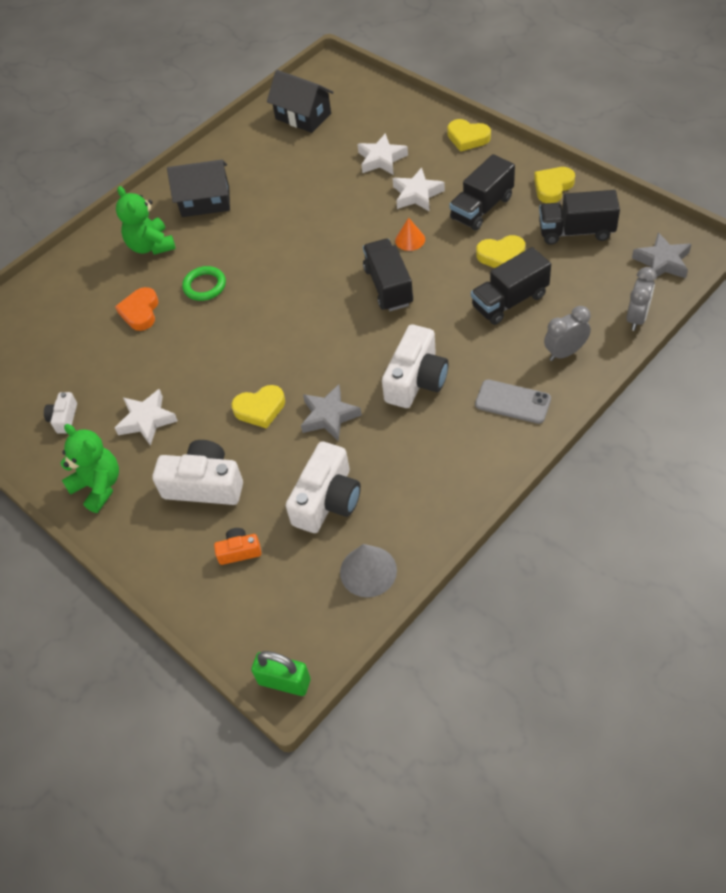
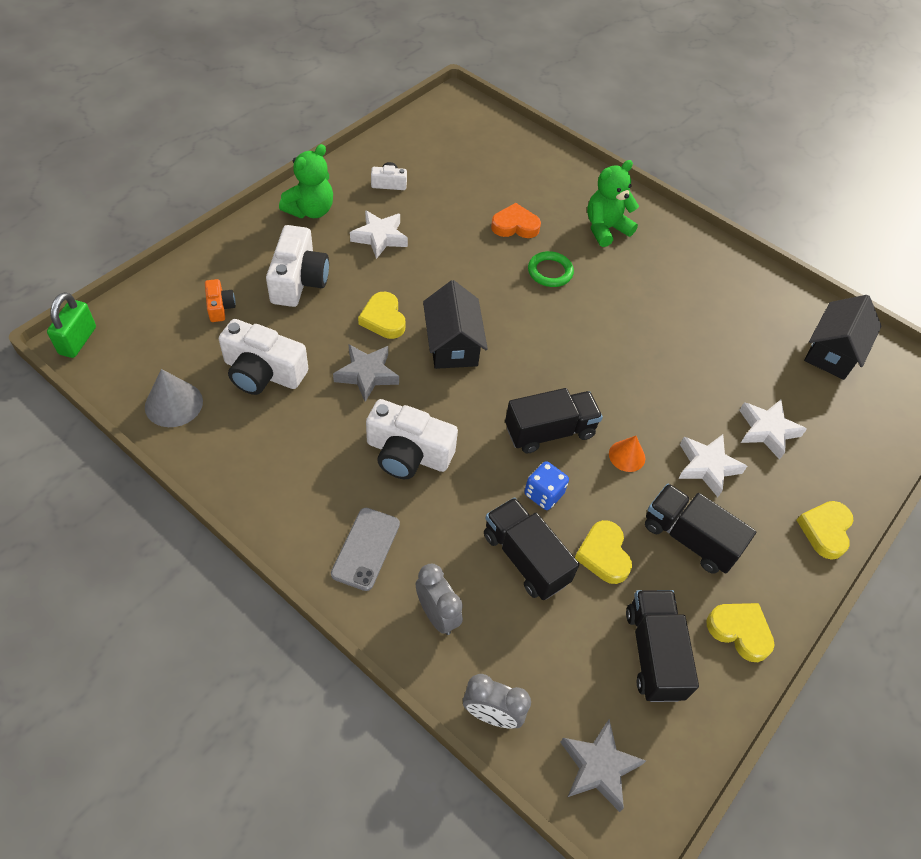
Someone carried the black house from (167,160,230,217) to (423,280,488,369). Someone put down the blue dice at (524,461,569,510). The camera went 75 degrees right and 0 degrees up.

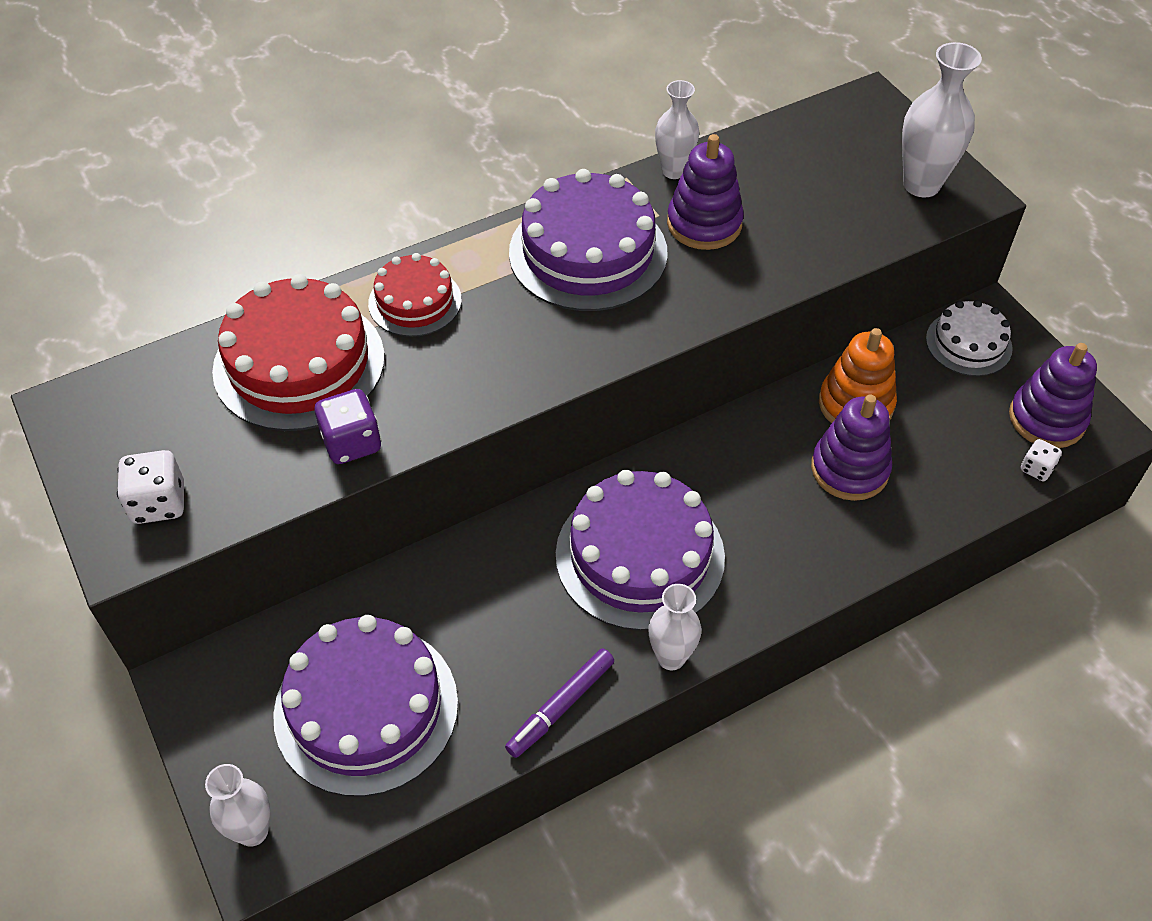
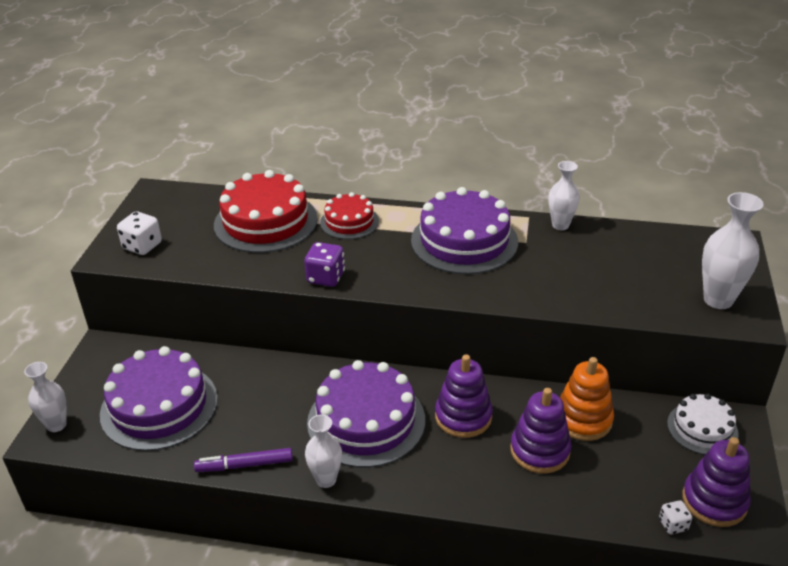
Someone carried the purple dice from (315,389,381,464) to (304,242,345,287). Someone carried the purple stacking toy from (667,134,744,250) to (435,354,493,438). The camera went 40 degrees right and 15 degrees down.

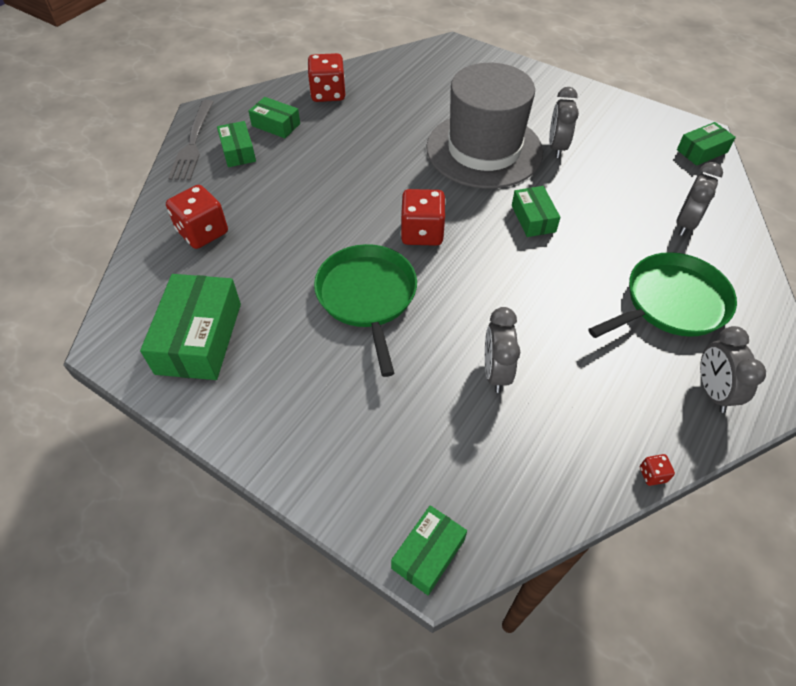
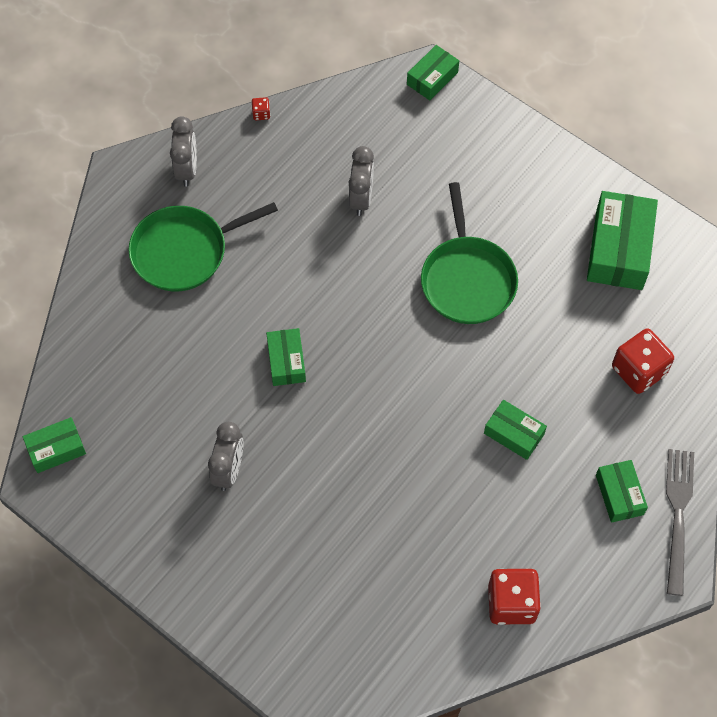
Someone carried the green box from (249,97,300,138) to (484,400,547,460). Someone took away the red dice at (401,189,446,246). Someone took away the grey hat at (426,63,543,189). Someone took away the grey clock at (676,162,723,236). The camera went 175 degrees left and 10 degrees up.

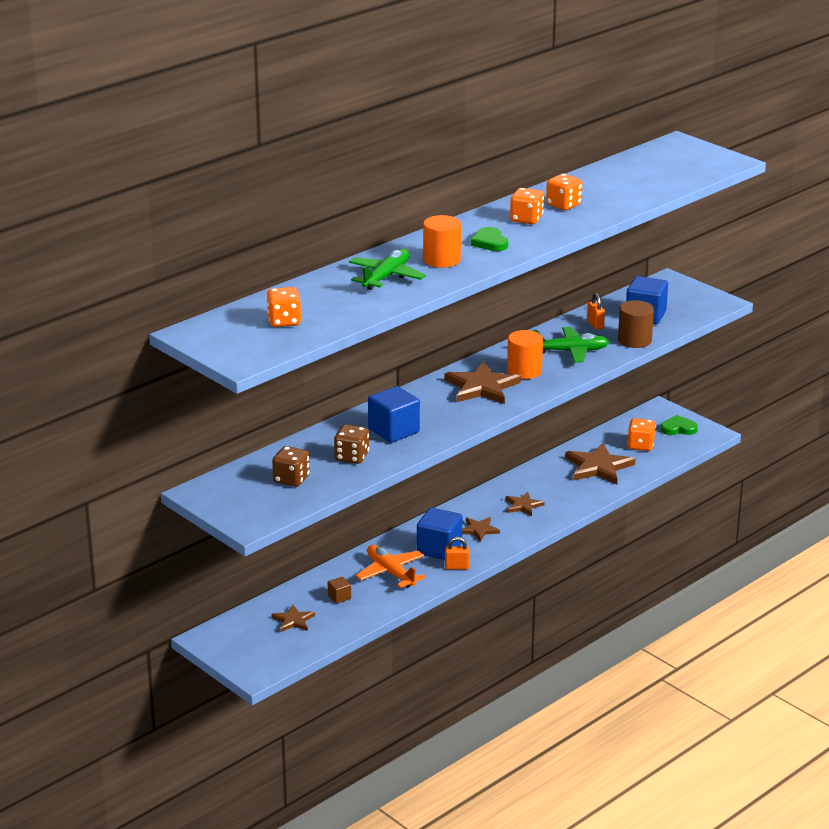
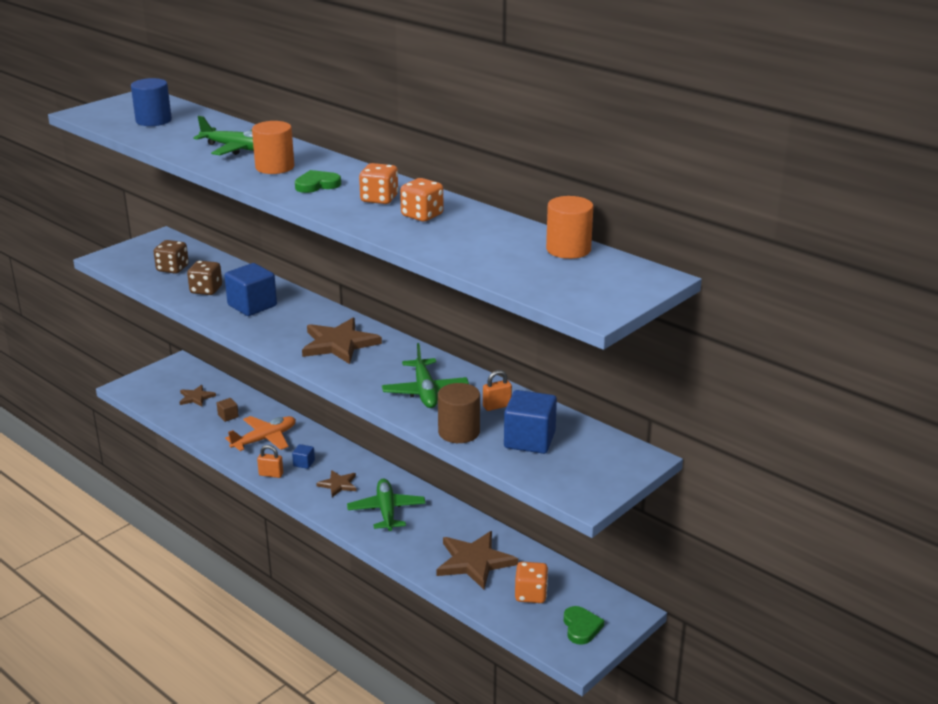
Someone swapped the orange dice at (266,287,301,327) for the blue cylinder at (131,78,172,126). Someone scaled the blue cube at (417,507,462,560) by 0.48. Someone rotated the orange padlock at (445,537,469,570) by 75 degrees counterclockwise. Someone swapped the brown star at (506,492,544,516) for the green plane at (347,478,426,531). Someone carried the orange cylinder from (507,330,543,379) to (546,196,593,259). The camera went 85 degrees right and 0 degrees up.

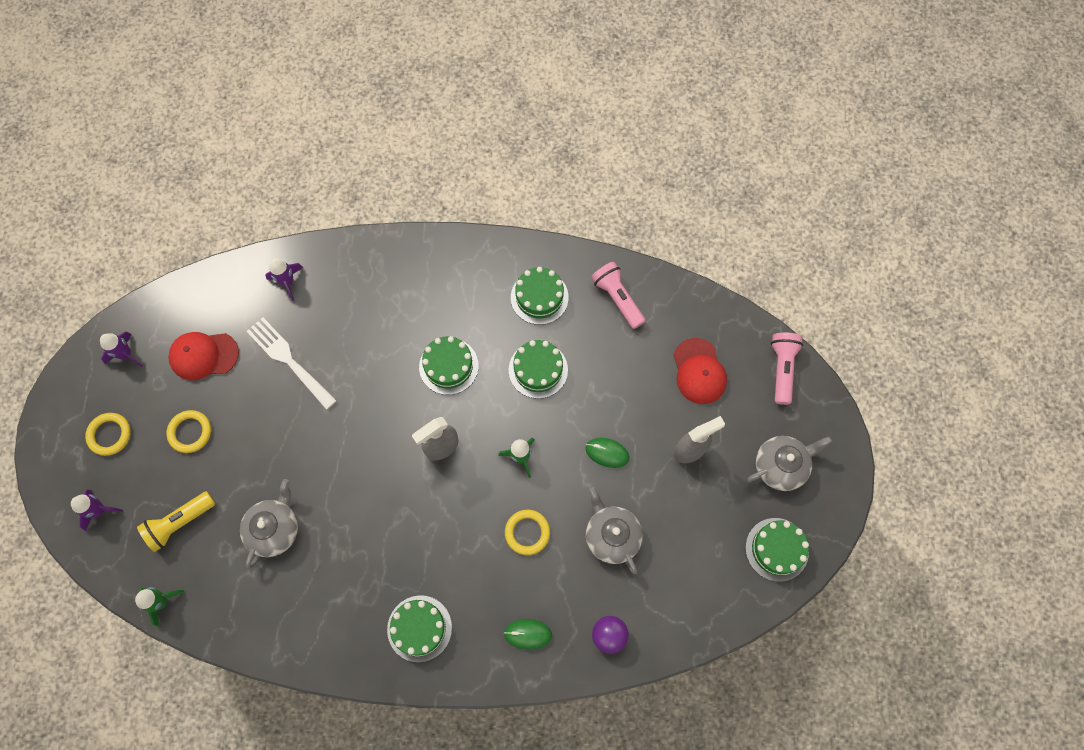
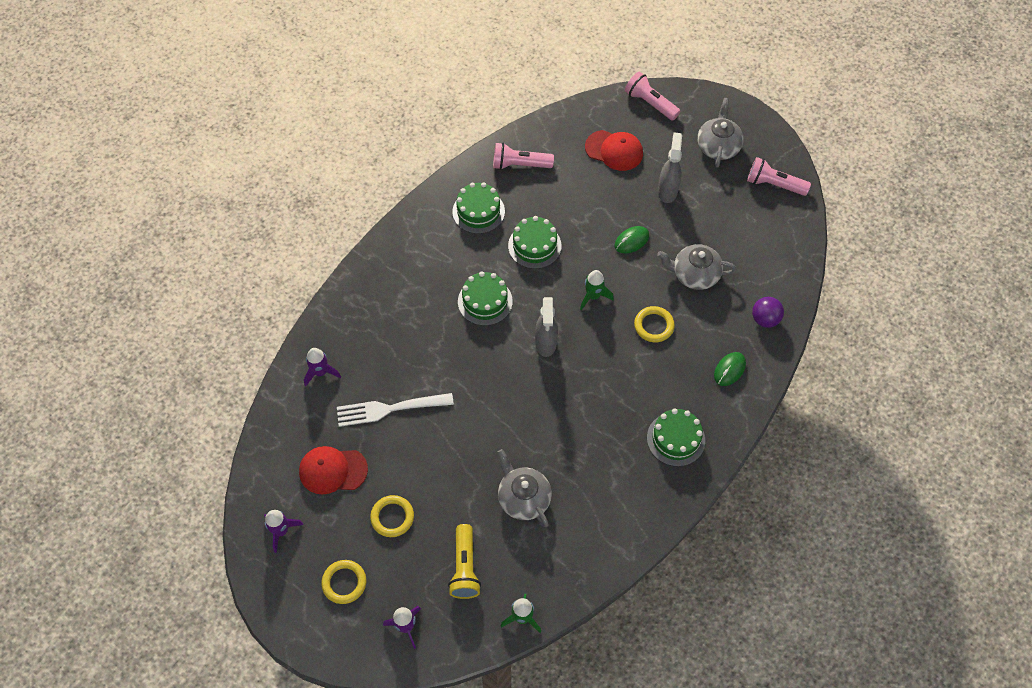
Someone rotated the red cap at (168,332,239,380) by 60 degrees clockwise. Someone swapped the green cake at (745,518,809,582) for the pink flashlight at (747,157,811,196). The camera went 55 degrees left and 10 degrees down.

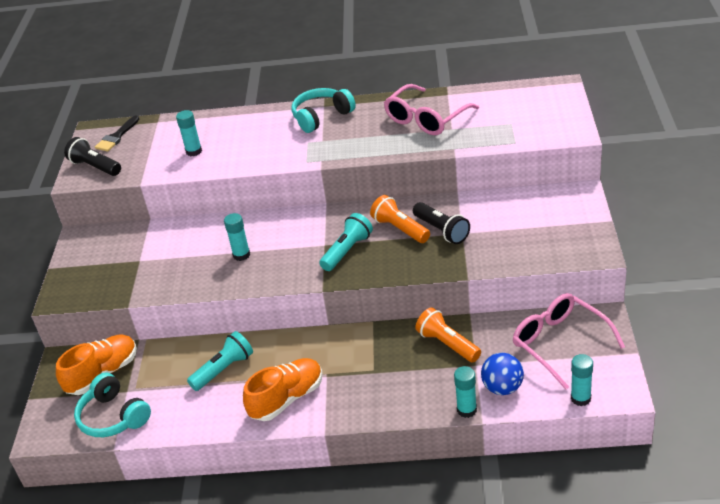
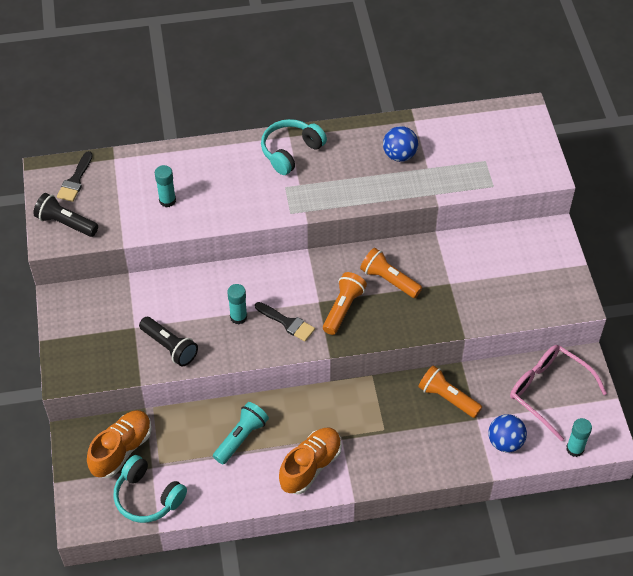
Someone repainted the turquoise flashlight at (319,213,373,271), which became the orange flashlight at (323,272,367,335). Someone swapped the pink glasses at (384,84,479,135) for the blue ball at (383,126,418,162). Someone carried the black flashlight from (413,202,470,244) to (139,317,198,366). Someone took away the turquoise glue stick at (454,366,477,418). Someone put down the black brush at (255,302,315,342). The camera went 15 degrees left and 15 degrees up.

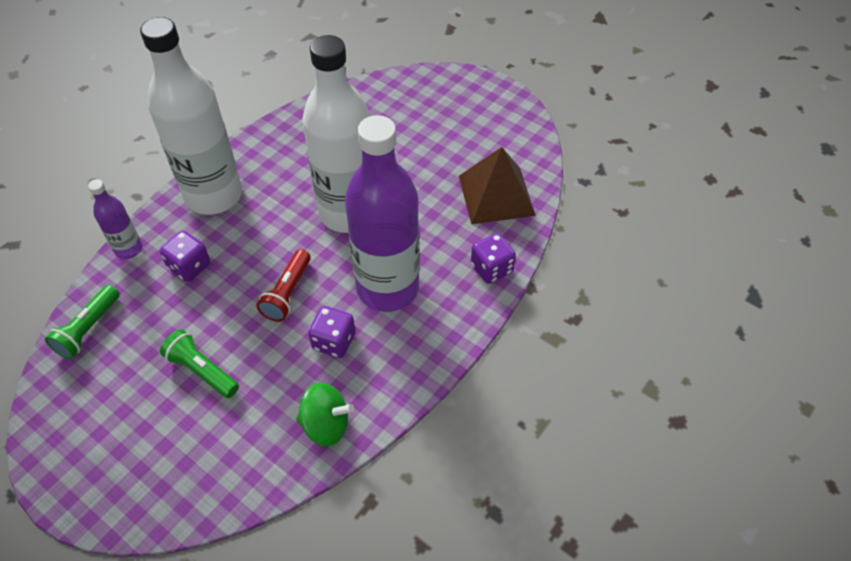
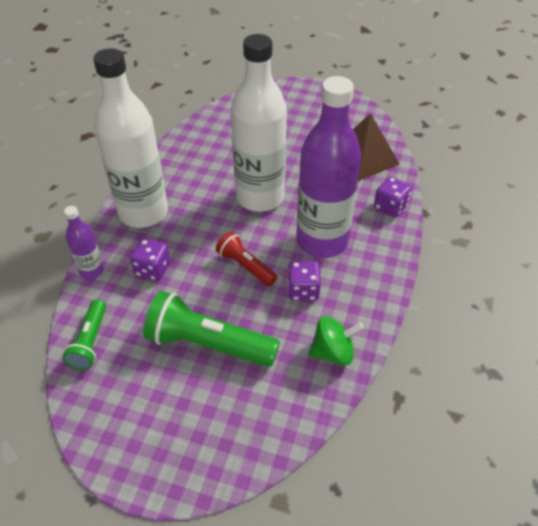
Someone scaled the green flashlight at (160,329,239,398) by 1.72. Someone rotated the red flashlight at (257,249,311,322) by 135 degrees clockwise. The camera went 20 degrees left and 5 degrees down.

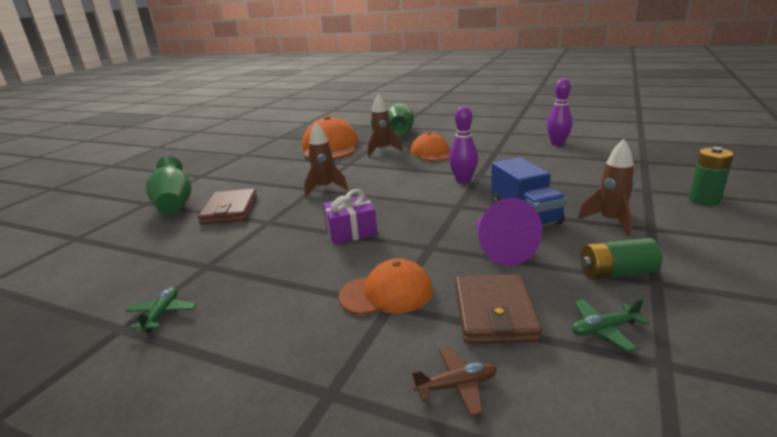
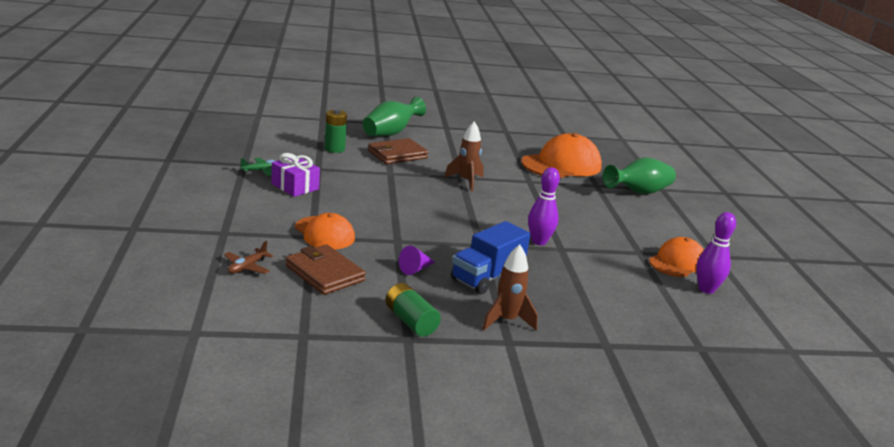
Someone carried the purple gift from (323,189,378,245) to (271,153,320,197). Someone took away the brown rocket at (368,94,403,156). Someone carried the orange cap from (411,132,450,161) to (649,237,704,277). Someone rotated the brown plane at (412,347,497,416) by 75 degrees clockwise. Someone rotated the brown wallet at (455,274,542,344) by 75 degrees clockwise. Someone scaled the purple cone at (476,198,542,266) by 0.52. Someone took away the green plane at (572,298,649,352). Someone carried the green battery from (689,147,734,206) to (324,109,347,153). The camera went 55 degrees right and 0 degrees up.

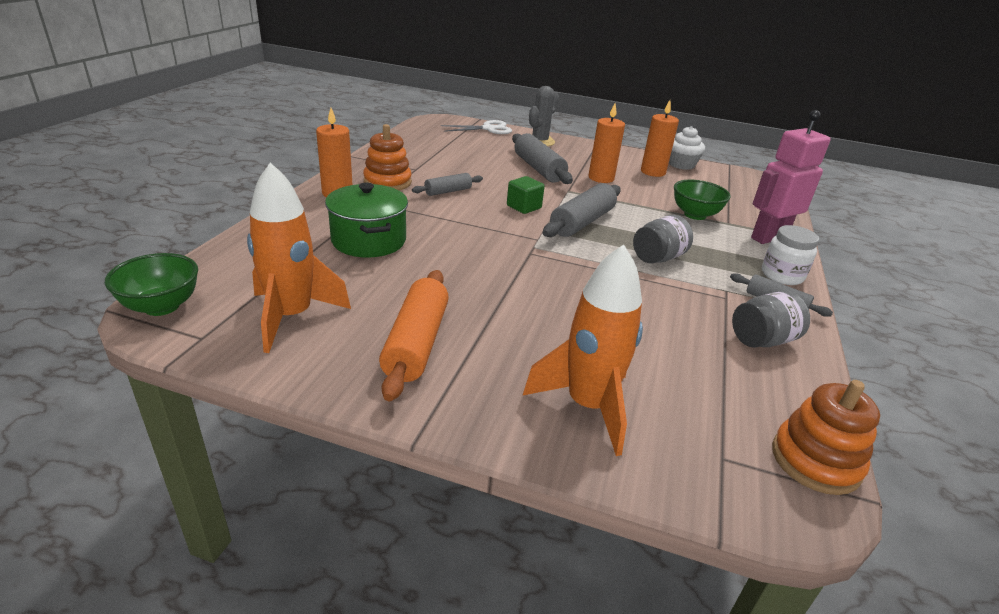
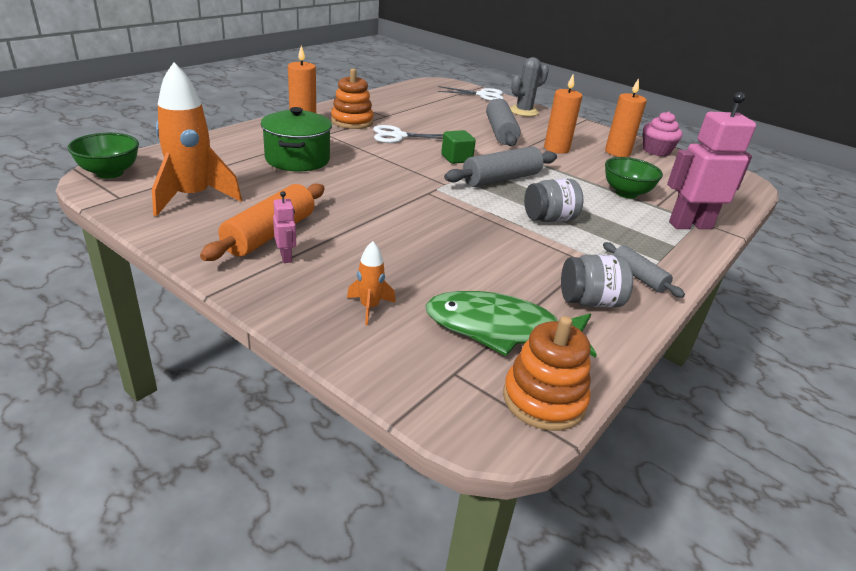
Someone swapped the grey rolling pin at (412,173,483,196) for the white scissors at (373,125,443,143). Someone scaled the orange rocket at (523,244,643,456) by 0.47. Someone repainted the white cupcake at (669,126,705,170), which became the pink cupcake at (643,111,682,156). Someone took away the white jar at (762,225,819,285). Someone put down the pink robot at (273,191,296,263). Someone put down the green fish at (425,291,597,358). The camera went 20 degrees right and 0 degrees up.

